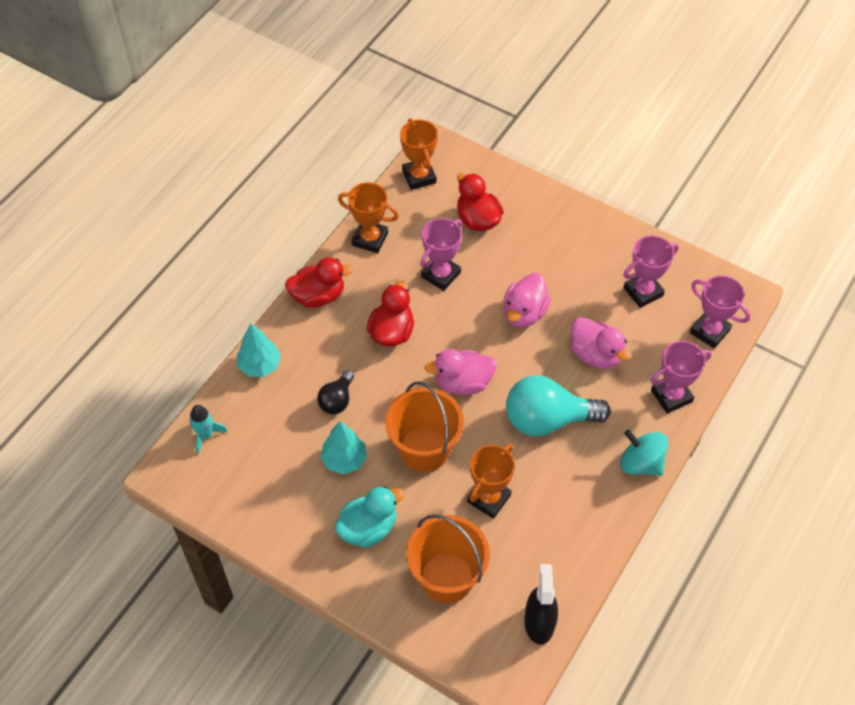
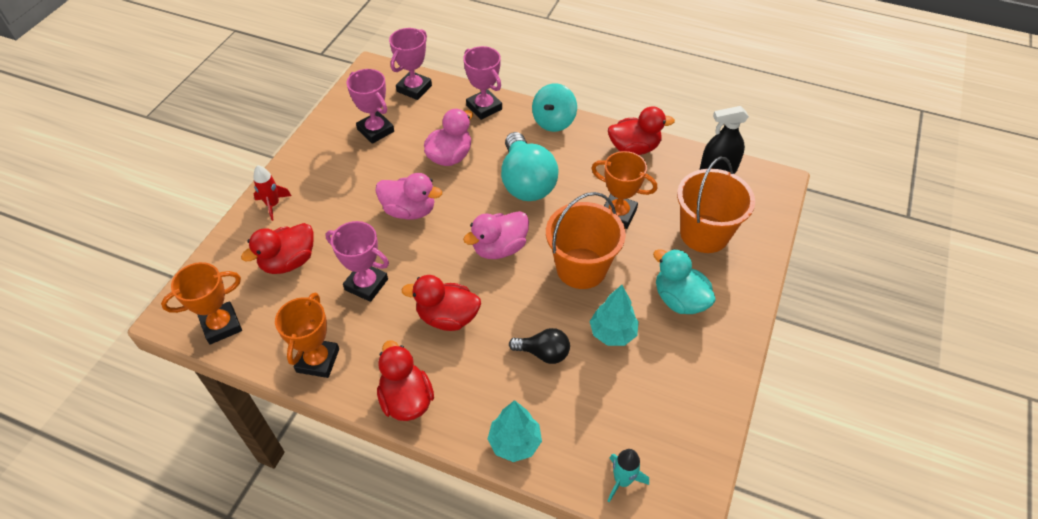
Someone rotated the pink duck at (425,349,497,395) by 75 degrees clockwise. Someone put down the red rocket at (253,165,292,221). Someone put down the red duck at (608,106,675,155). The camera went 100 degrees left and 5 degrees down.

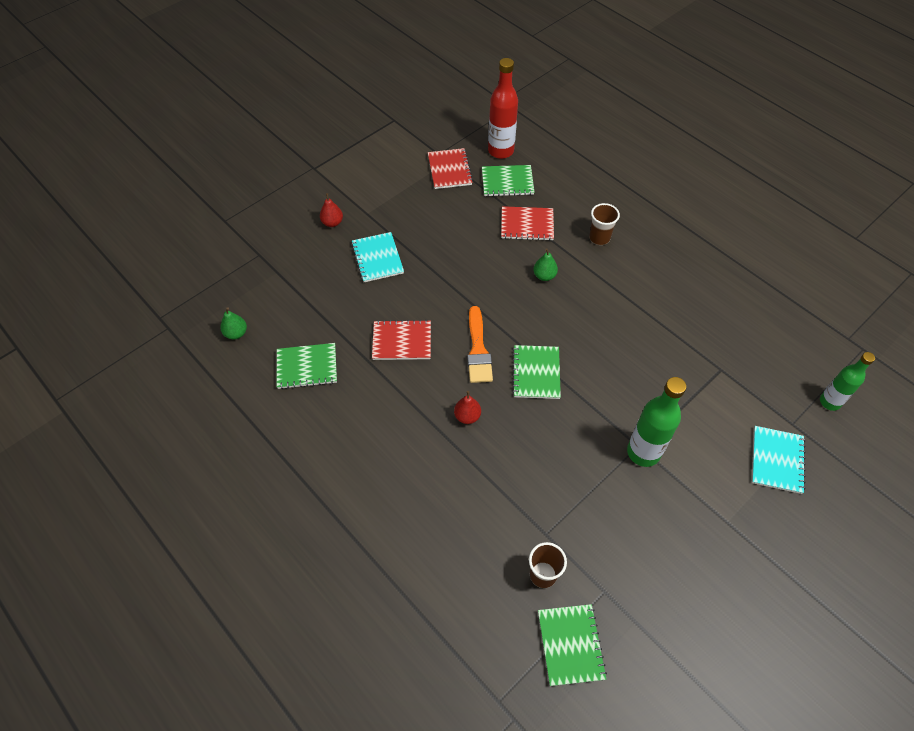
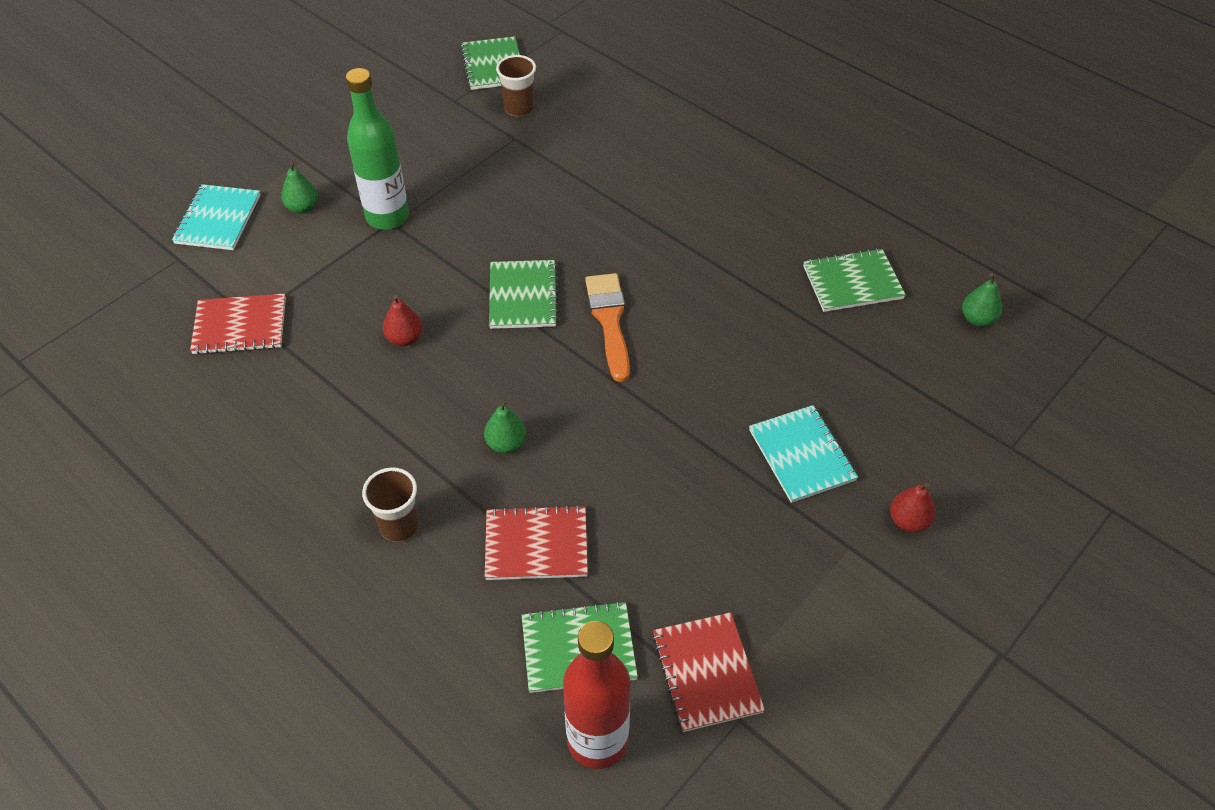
Someone carried the red notebook from (372,320,431,360) to (190,293,286,355). Someone carried the red pear from (454,391,481,424) to (383,295,422,346). Someone took away the green bottle at (820,352,875,411). Someone put down the green pear at (281,160,318,214). The camera went 175 degrees right and 5 degrees down.

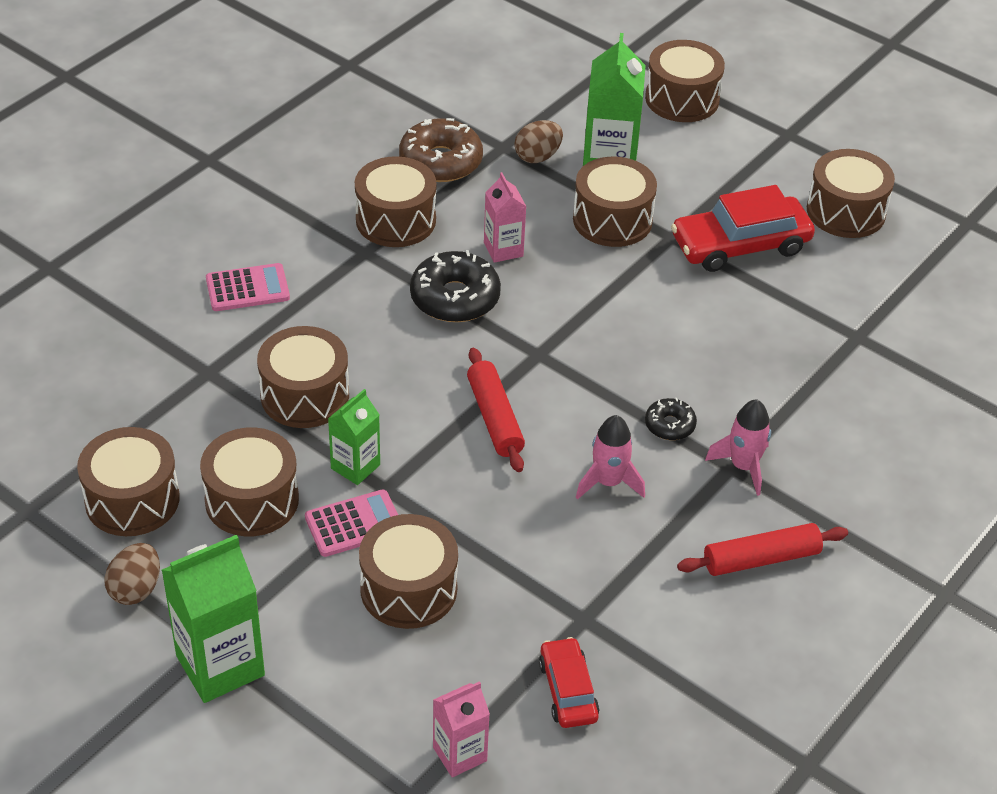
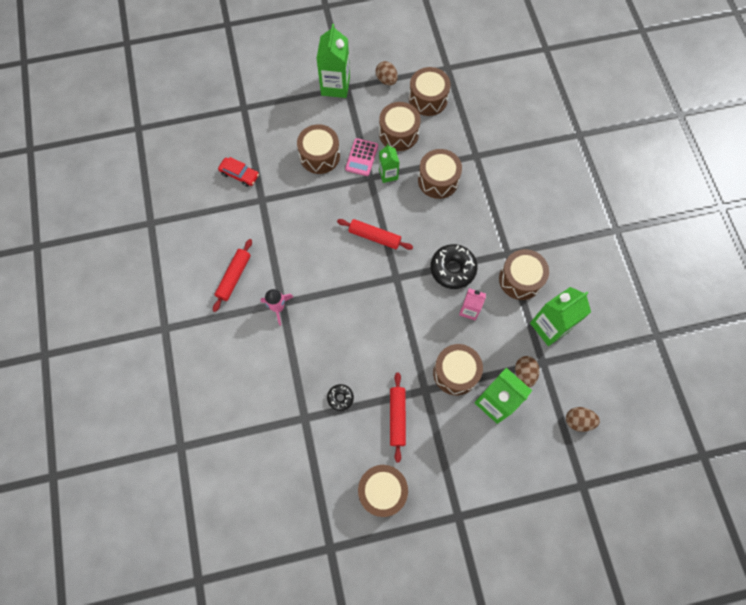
Someone took away the pink calculator at (206,263,290,311). Someone swapped the brown donut at (399,118,483,182) for the green carton at (530,287,591,346). Someone took away the pink carton at (433,681,490,777). Someone took away the pink rocket at (576,415,645,500). Someone took away the brown drum at (645,40,725,122). Someone carried the black donut from (645,398,697,440) to (327,384,354,411). Someone swapped the red car at (671,185,815,272) for the red rolling pin at (390,372,406,462). Someone put down the brown egg at (566,407,600,432). The camera went 130 degrees right and 25 degrees up.

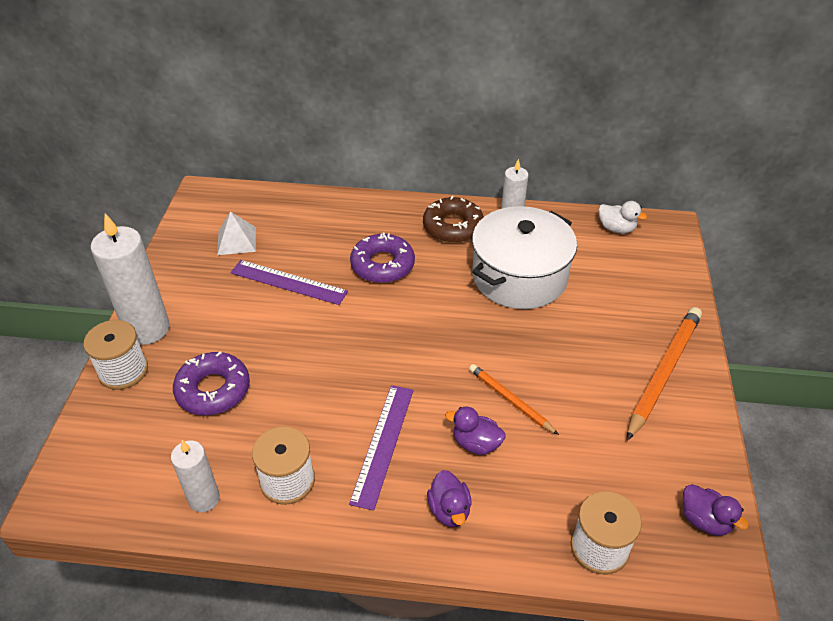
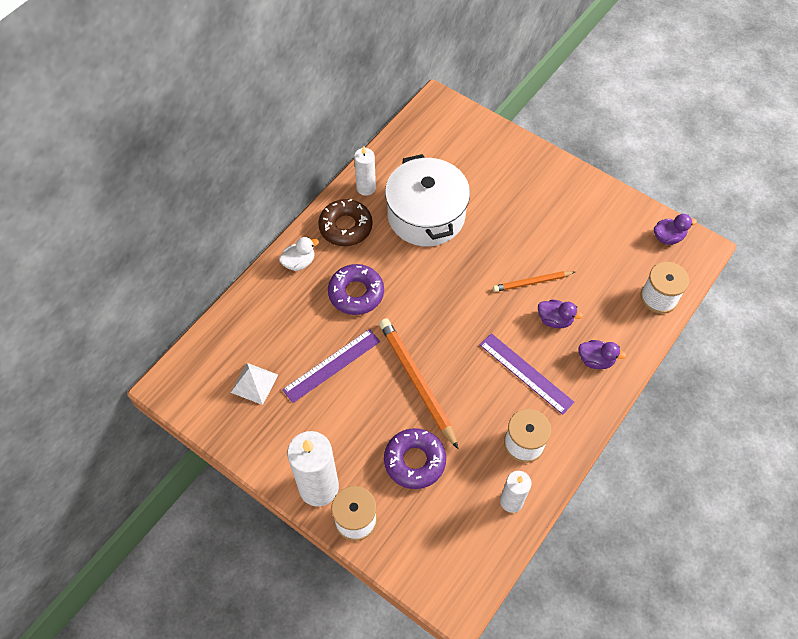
Someone rotated the purple duck at (445,406,506,455) by 120 degrees counterclockwise. Someone carried the white duck from (598,201,647,234) to (279,237,319,271). Someone carried the orange pencil from (627,307,702,441) to (379,318,458,449). The camera went 60 degrees left and 15 degrees up.

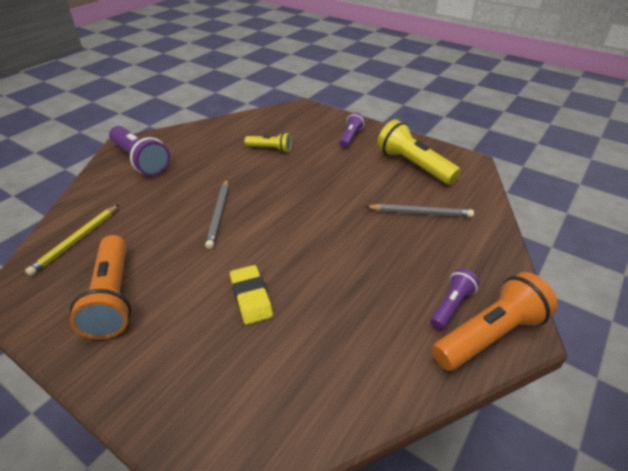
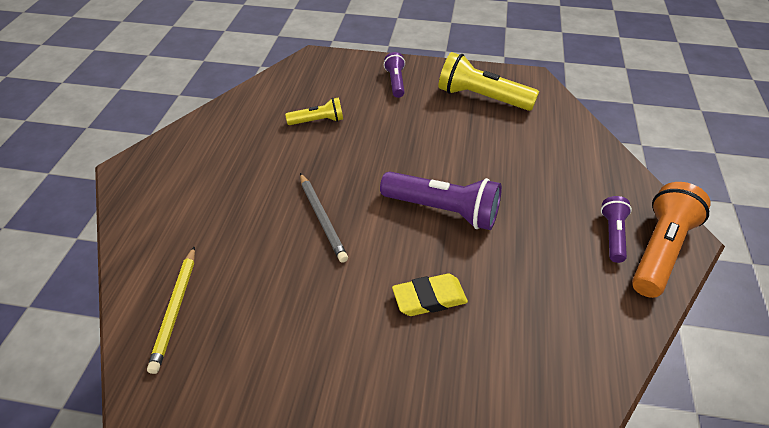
Someone took away the orange flashlight at (70,235,131,340). Someone carried the purple flashlight from (109,126,170,176) to (380,171,502,230). Someone rotated the yellow eraser at (230,265,273,325) by 60 degrees counterclockwise. Someone took away the grey pencil at (365,204,474,217). The camera went 25 degrees left and 5 degrees up.

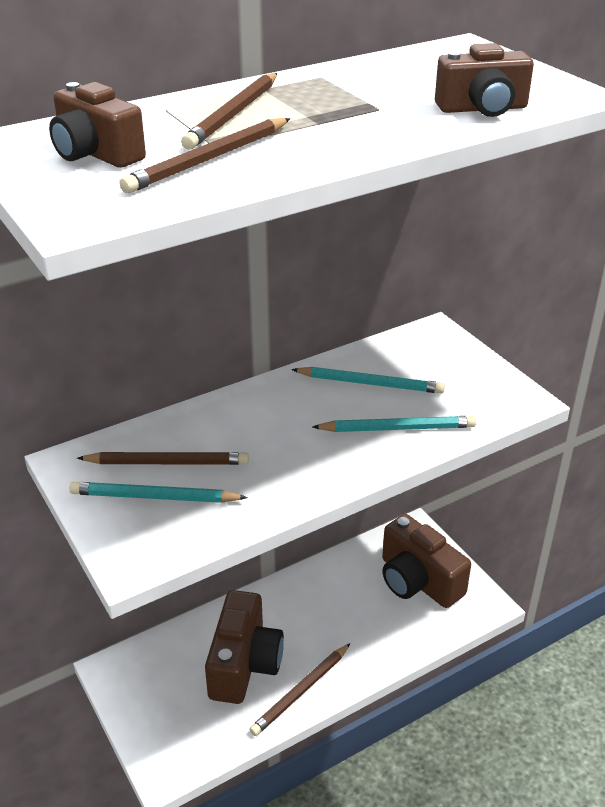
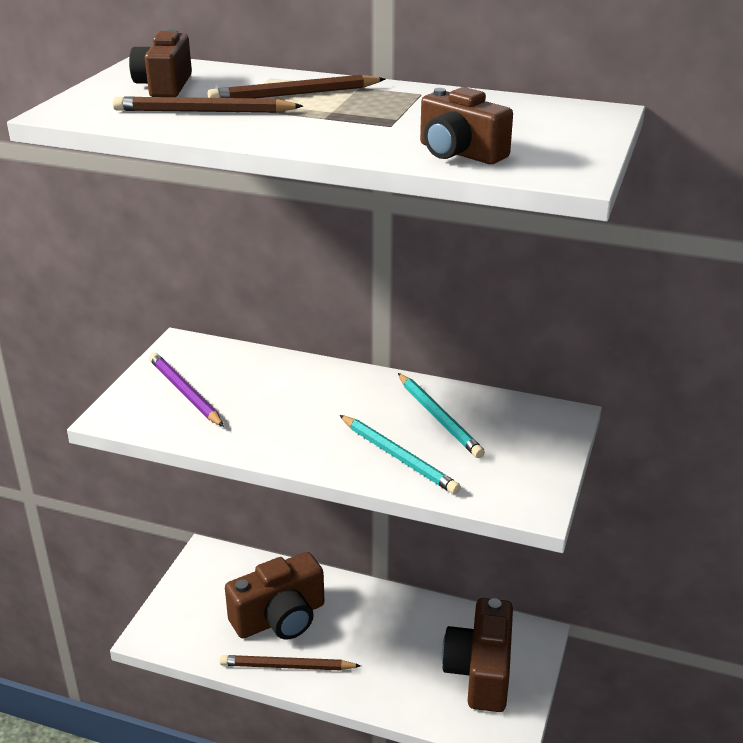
Someone repainted the turquoise pencil at (69,482,248,503), which became the purple pencil at (149,353,224,427). Someone took away the brown pencil at (77,452,249,465). The camera went 50 degrees right and 5 degrees down.

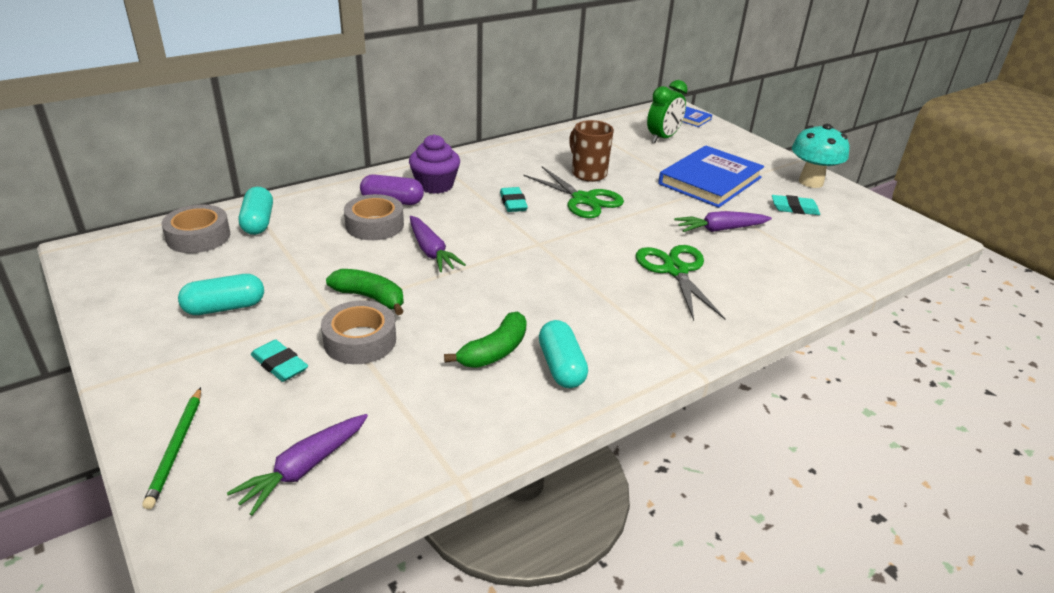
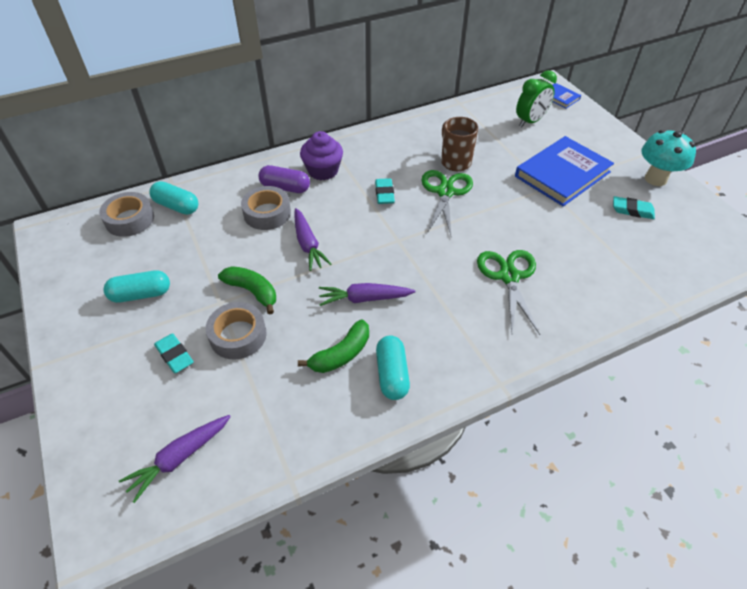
Someone took away the green pencil at (142,387,201,509). Someone rotated the turquoise capsule at (239,187,273,235) by 60 degrees counterclockwise. Someone rotated the green scissors at (523,167,624,218) by 135 degrees counterclockwise. Someone carried the purple carrot from (674,211,772,232) to (319,283,415,306). The camera went 10 degrees right and 15 degrees up.

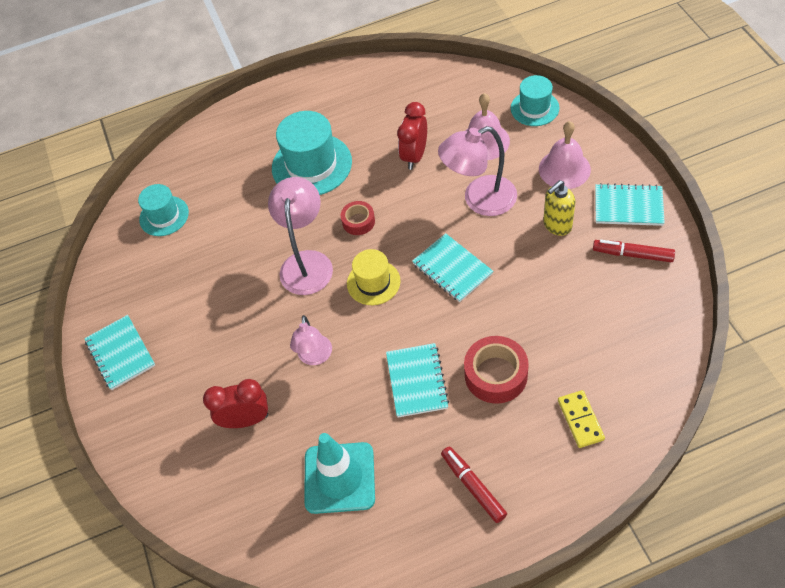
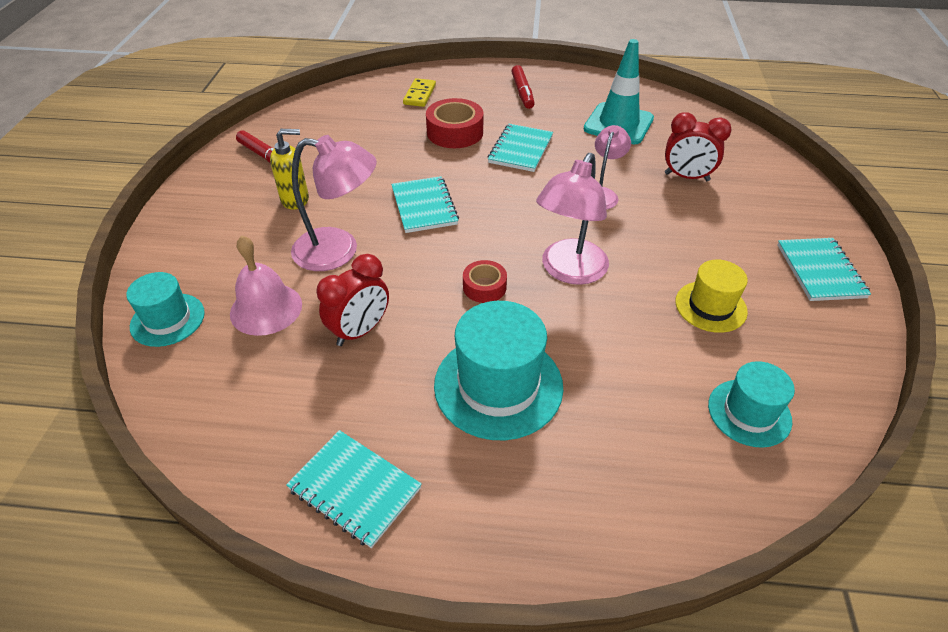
Someone carried the yellow hat from (347,249,401,305) to (675,259,748,333). Someone took away the pink bell at (539,121,591,189). Someone carried the turquoise notebook from (595,183,665,226) to (286,430,422,548). The camera went 160 degrees left and 10 degrees down.

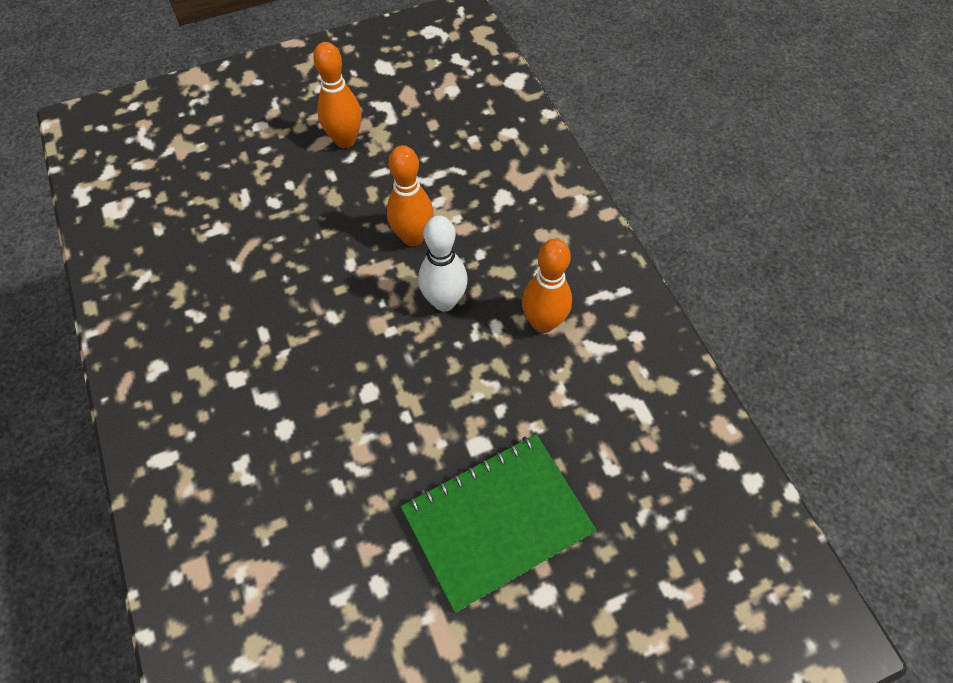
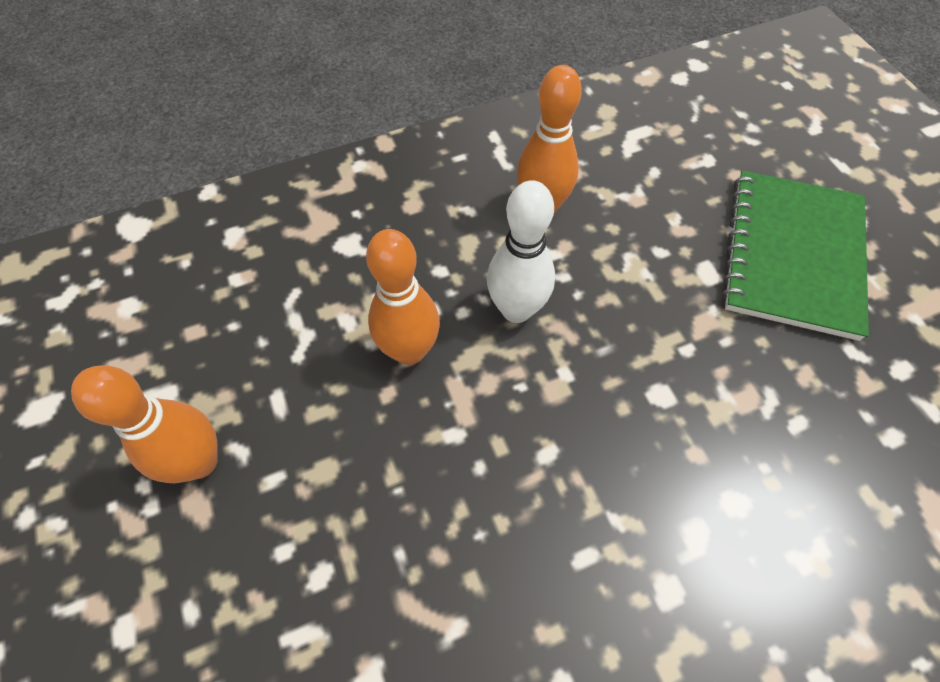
Someone rotated the green notebook at (401,434,597,613) by 45 degrees clockwise. The camera went 90 degrees left and 0 degrees up.

